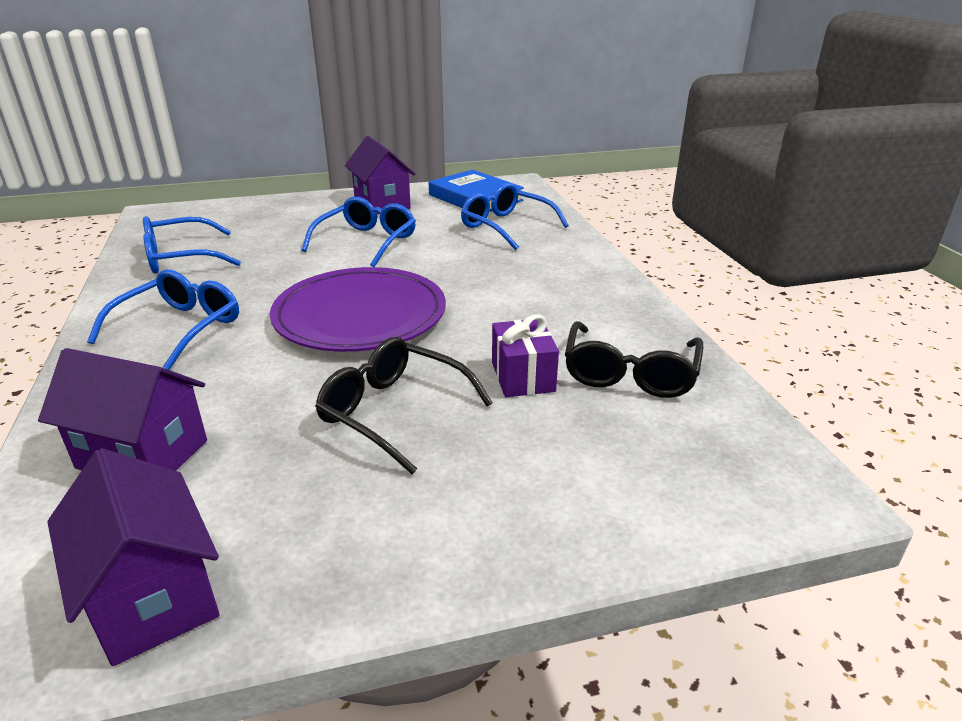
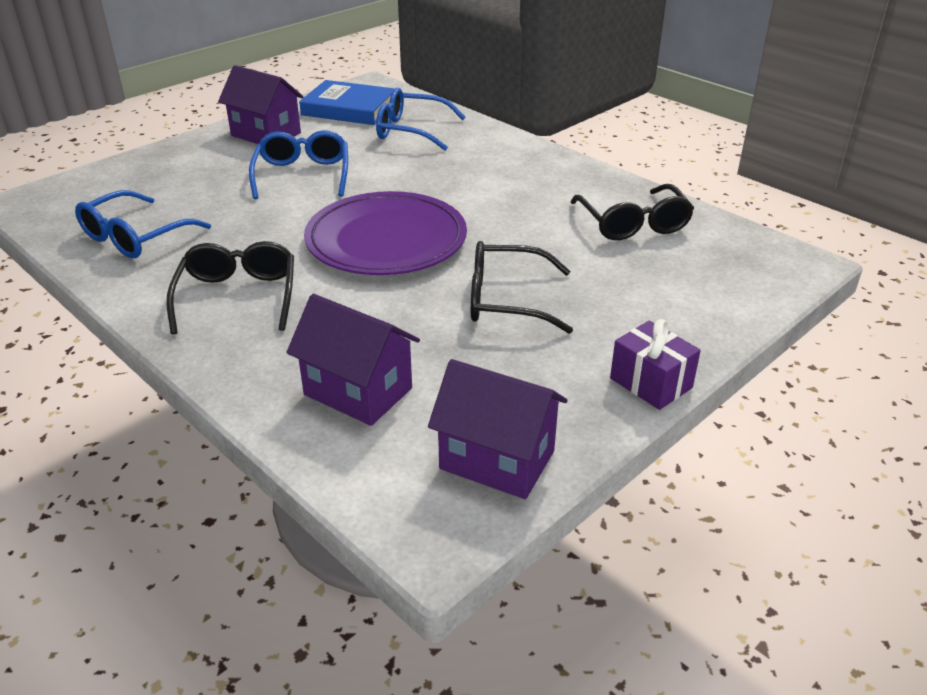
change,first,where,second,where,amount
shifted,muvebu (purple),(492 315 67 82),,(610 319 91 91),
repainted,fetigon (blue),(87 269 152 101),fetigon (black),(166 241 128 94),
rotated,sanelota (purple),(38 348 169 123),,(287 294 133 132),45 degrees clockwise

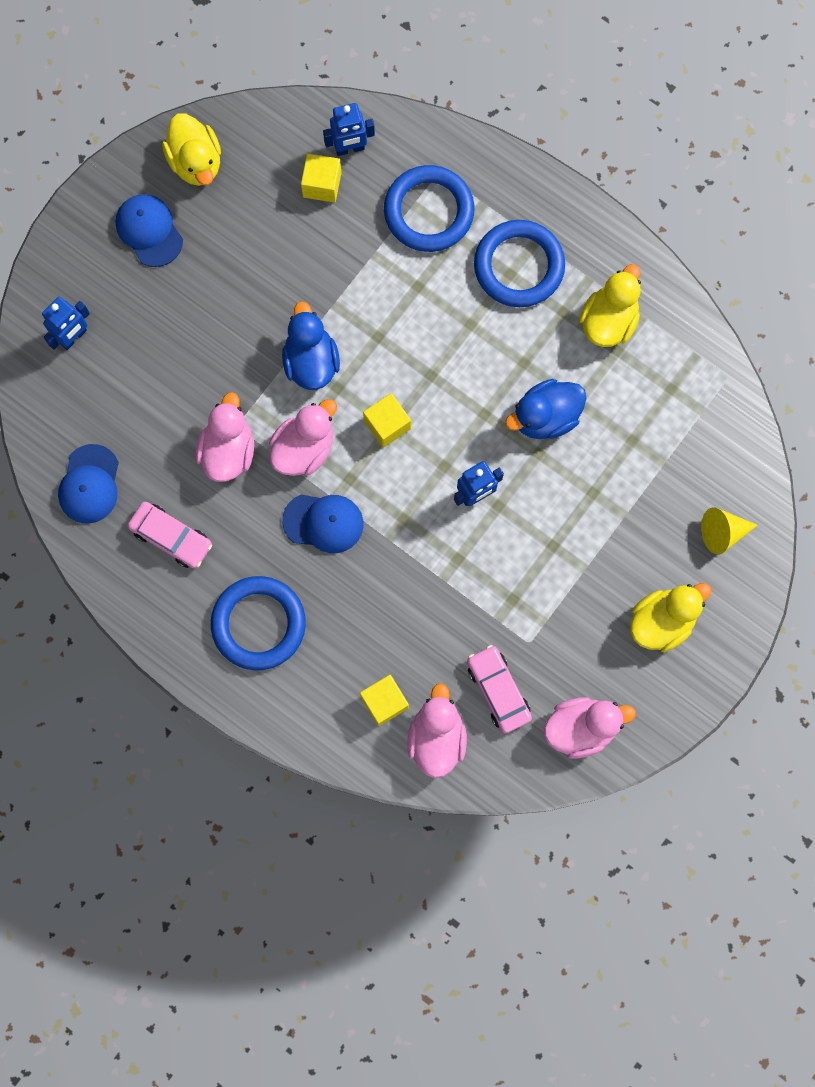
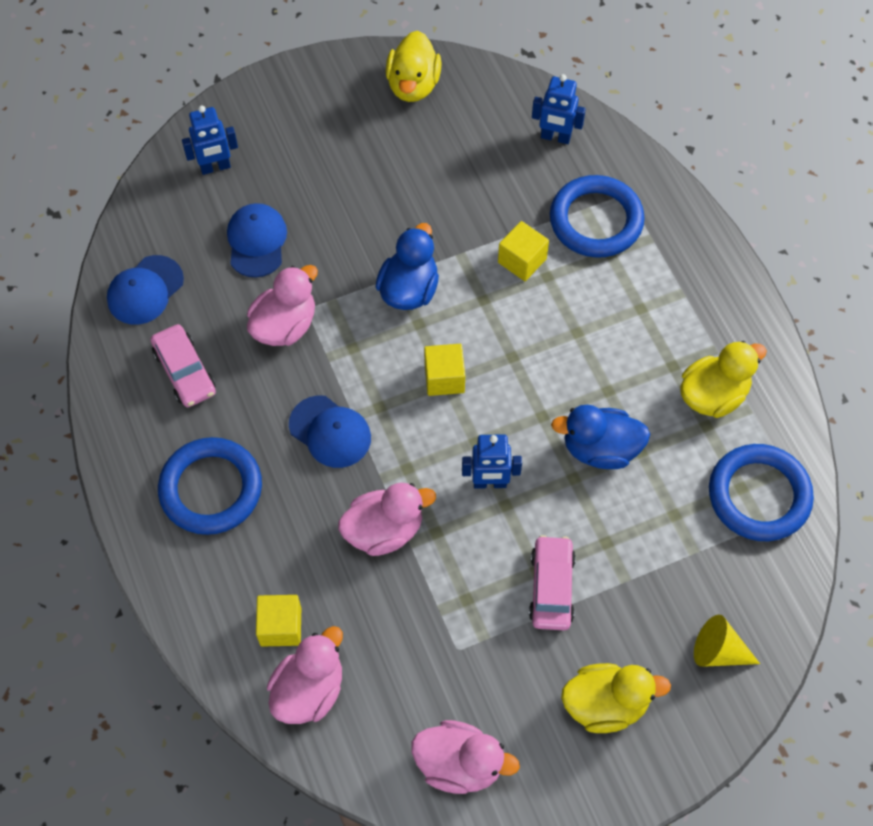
change,first,where,second,where,amount
shifted,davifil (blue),(115 194 68 73),,(227 203 60 74),
shifted,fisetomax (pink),(269 399 68 77),,(338 483 98 73),
shifted,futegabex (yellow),(301 153 40 50),,(498 221 51 60),
shifted,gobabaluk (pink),(467 645 65 88),,(529 535 47 95),
shifted,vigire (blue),(474 220 91 87),,(709 444 105 97),

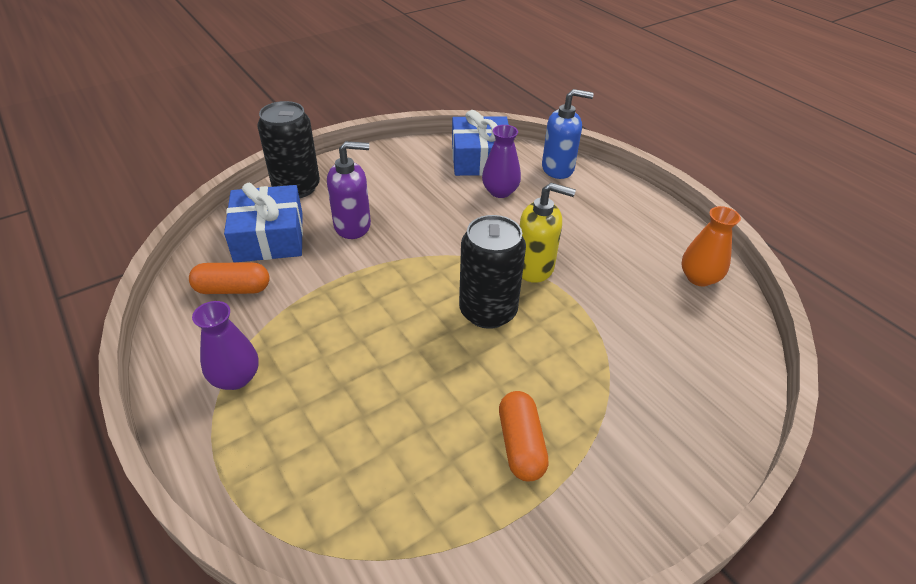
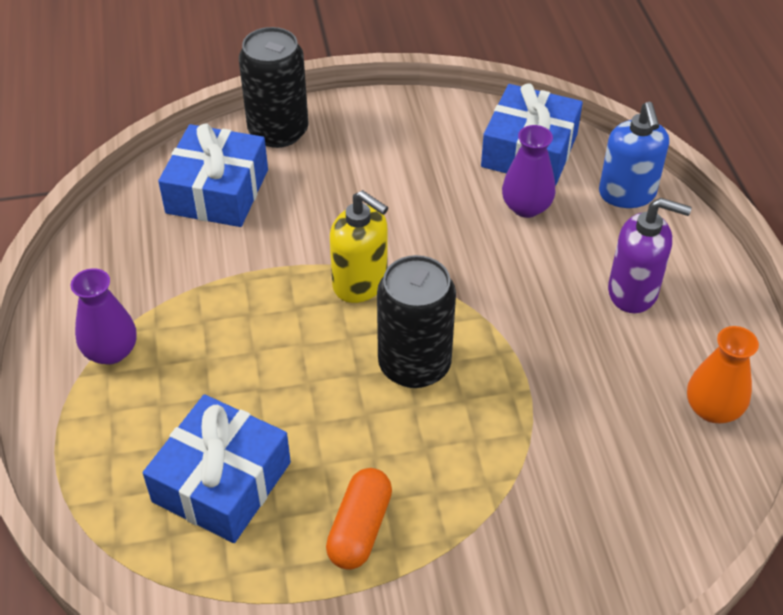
change,first,where,second,where,amount
gone,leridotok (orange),(189 262 81 32),,,
new,,,muvebu (blue),(143 394 148 149),
shifted,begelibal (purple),(327 141 44 98),,(608 198 84 115),
shifted,begelibal (yellow),(520 183 56 100),,(330 190 58 113),
rotated,begelibal (blue),(542 89 52 90),,(599 102 70 106),60 degrees clockwise

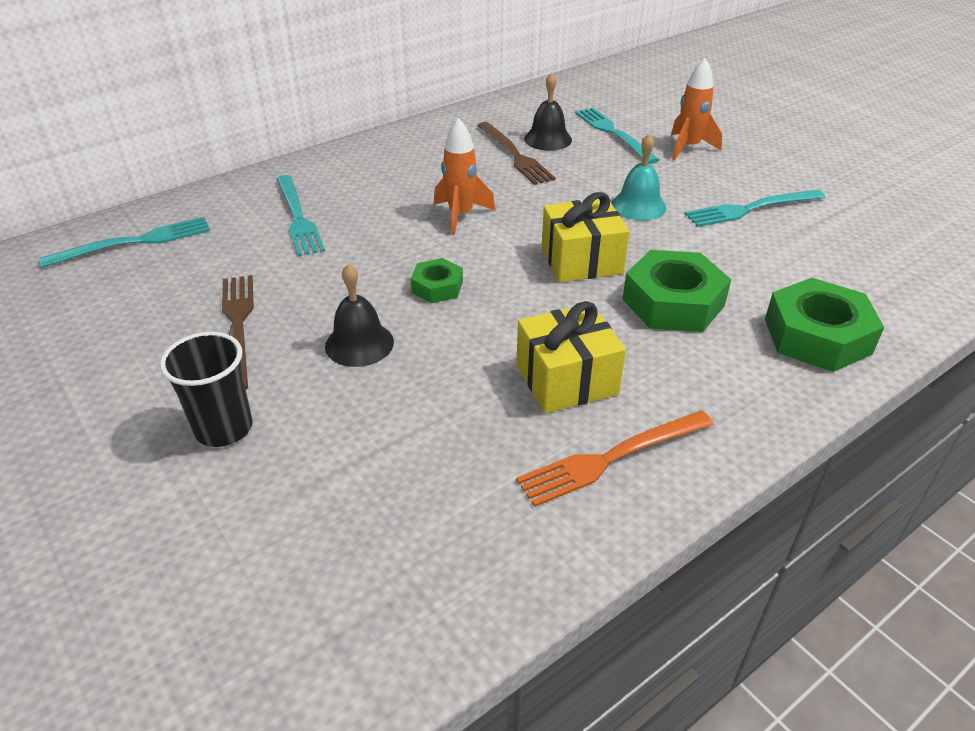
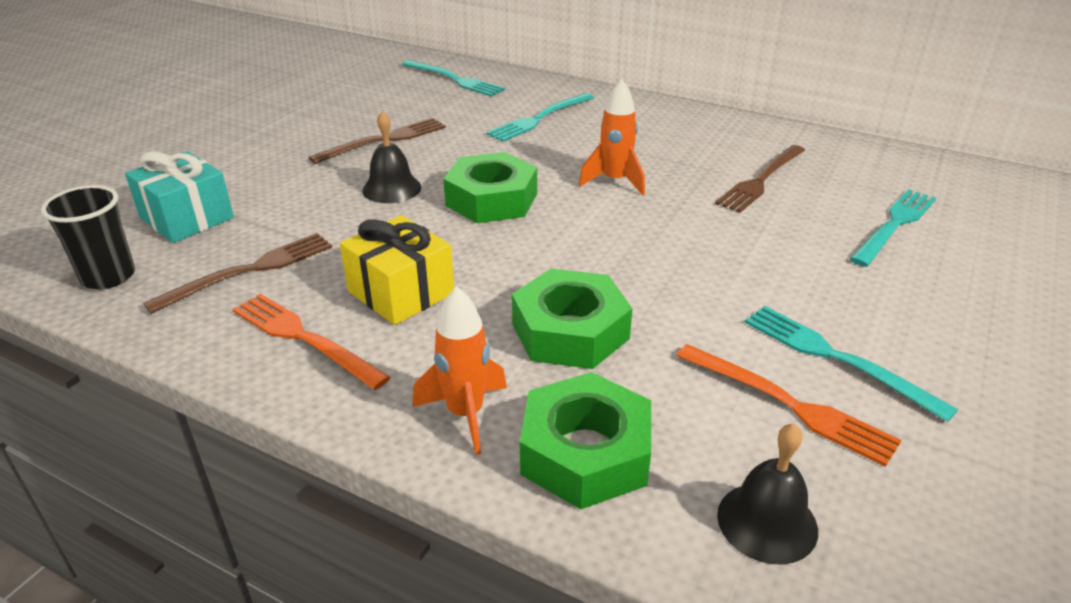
change,first,where,second,where,amount
gone,muvebu (yellow),(542 192 88 90),,,
gone,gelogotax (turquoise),(611 134 55 86),,,
new,,,muvebu (turquoise),(125 151 109 92),
new,,,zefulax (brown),(143 233 189 81),
new,,,zefulax (orange),(677 344 225 123),
shifted,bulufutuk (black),(160 332 93 115),,(41 185 94 104),
shifted,gelogotax (black),(524 73 48 78),,(717 423 101 142),
shifted,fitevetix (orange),(671 58 51 102),,(412 286 95 169),
scaled,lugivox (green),(411 258 52 45),,(443 152 94 71),x1.84

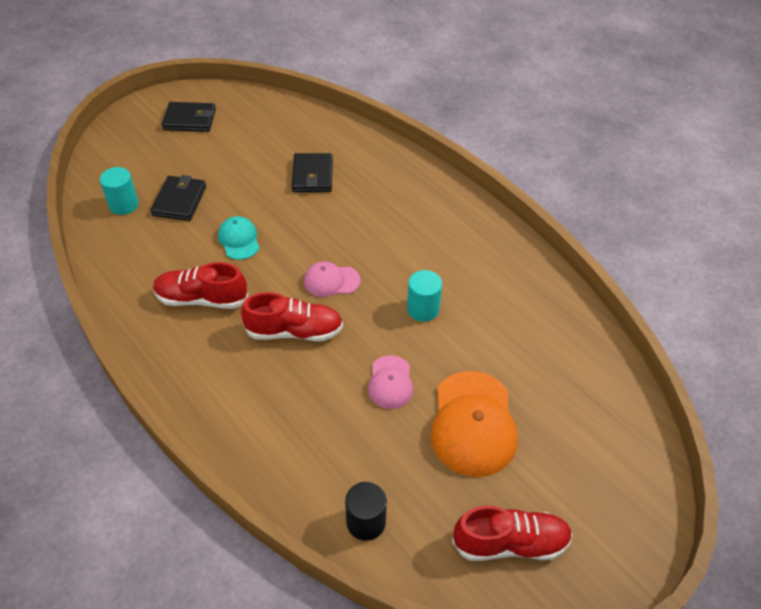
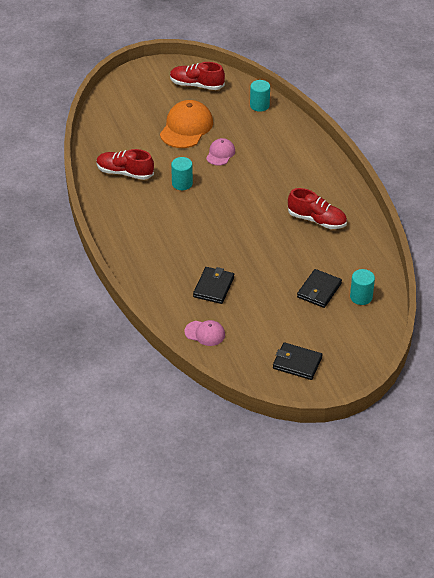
change,first,where,second,where,amount
gone,davifil (turquoise),(218 216 42 44),,,
shifted,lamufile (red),(241 292 102 49),,(96 149 58 31),
shifted,davifil (pink),(304 261 56 36),,(184 320 41 26),
repainted,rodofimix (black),(345 482 42 59),rodofimix (turquoise),(250 80 20 32),

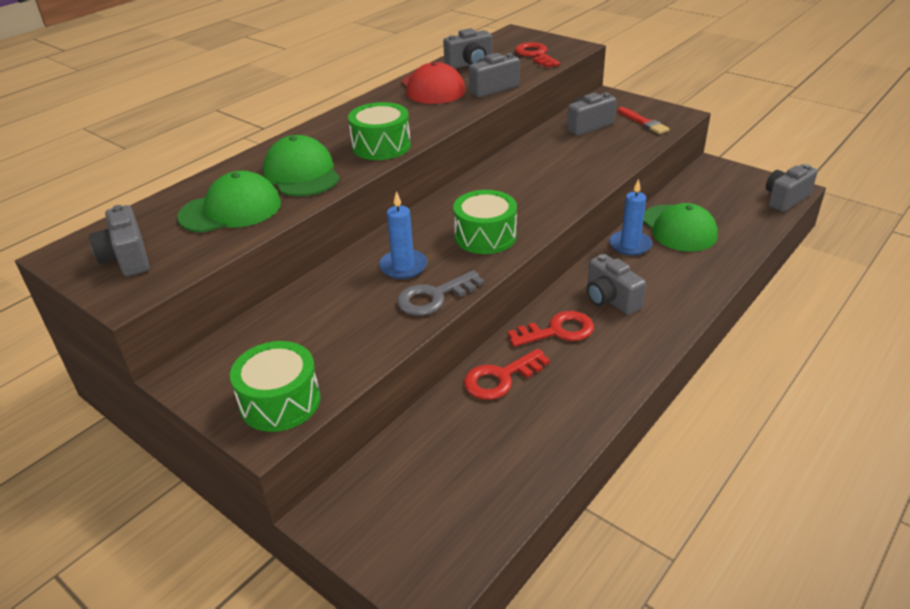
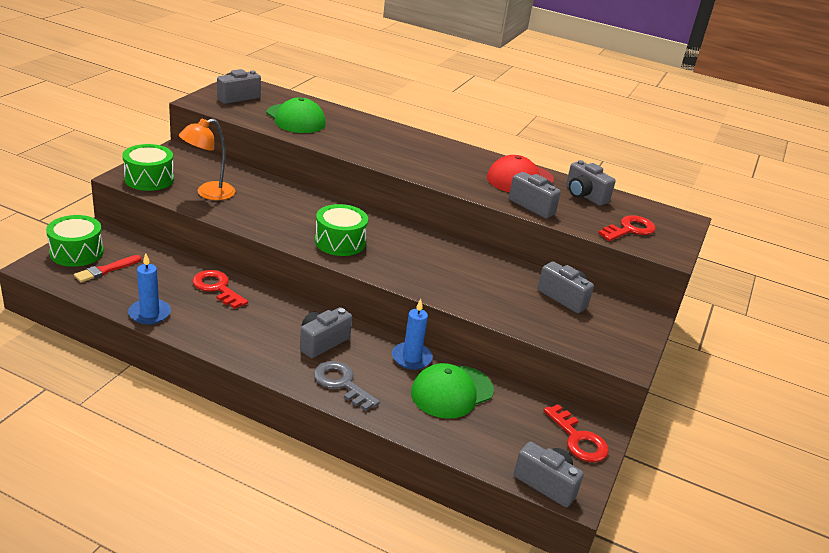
change,first,where,second,where,amount
gone,davifil (green),(263 135 77 61),,,
new,,,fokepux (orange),(179 118 56 82),
shifted,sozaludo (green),(348 102 63 58),,(46 215 58 52),
shifted,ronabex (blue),(379 191 48 88),,(128 253 43 71),
shifted,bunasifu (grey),(397 270 87 46),,(314 361 66 50),
shifted,bunasifu (red),(508 311 86 36),,(543 404 66 58),
shifted,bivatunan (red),(618 107 51 27),,(74 255 67 28),

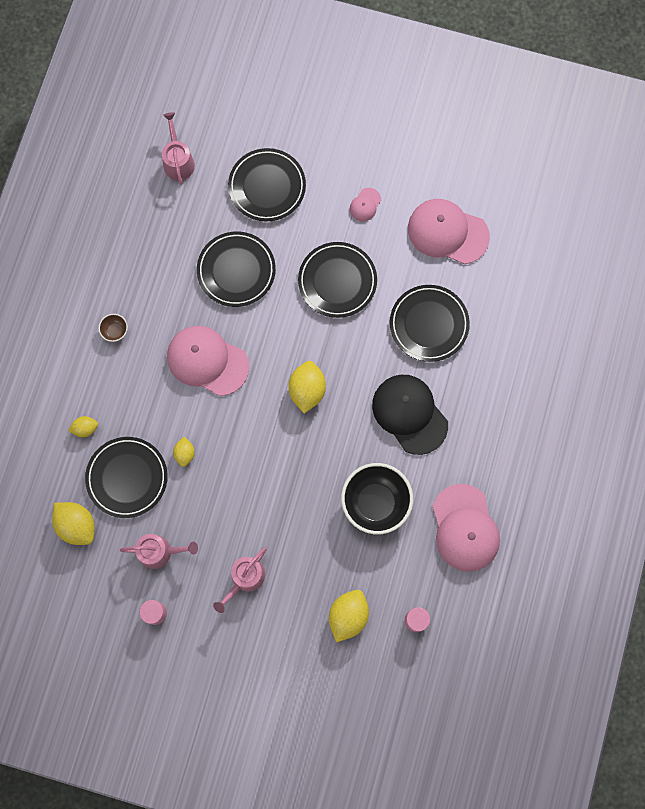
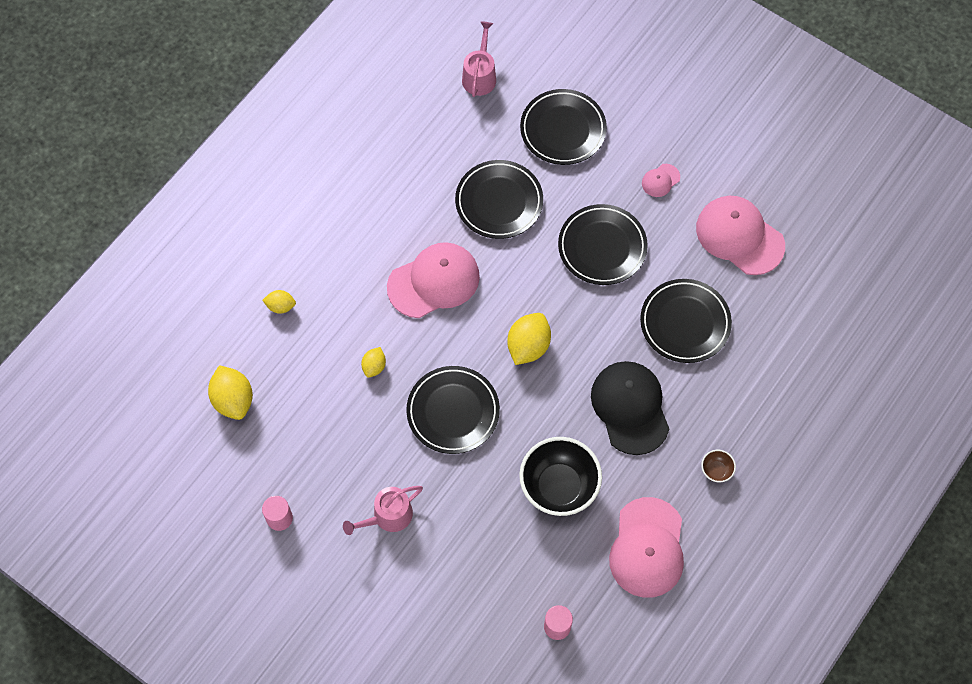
change,first,where,second,where,amount
gone,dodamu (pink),(120 534 78 35),,,
gone,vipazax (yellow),(329 590 40 53),,,
shifted,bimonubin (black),(85 437 83 81),,(406 366 94 88),
shifted,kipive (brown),(99 314 29 28),,(701 450 35 32),
rotated,davifil (pink),(167 326 82 70),,(387 242 93 76),105 degrees clockwise

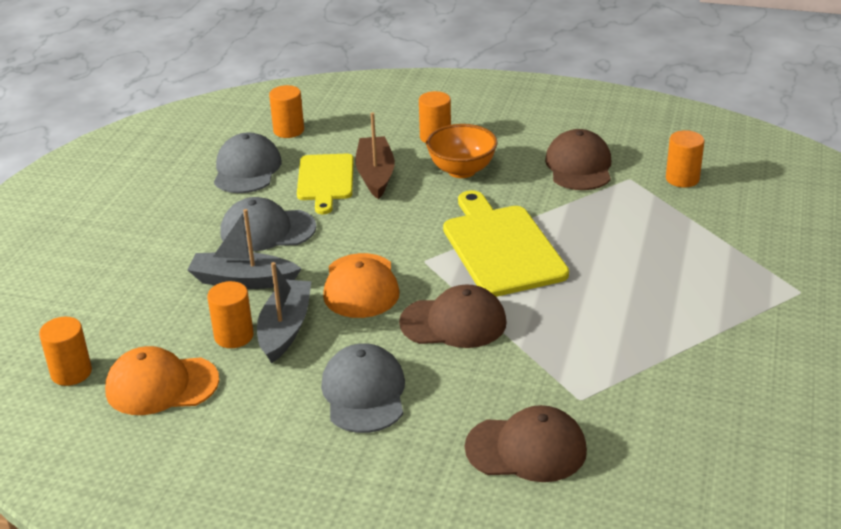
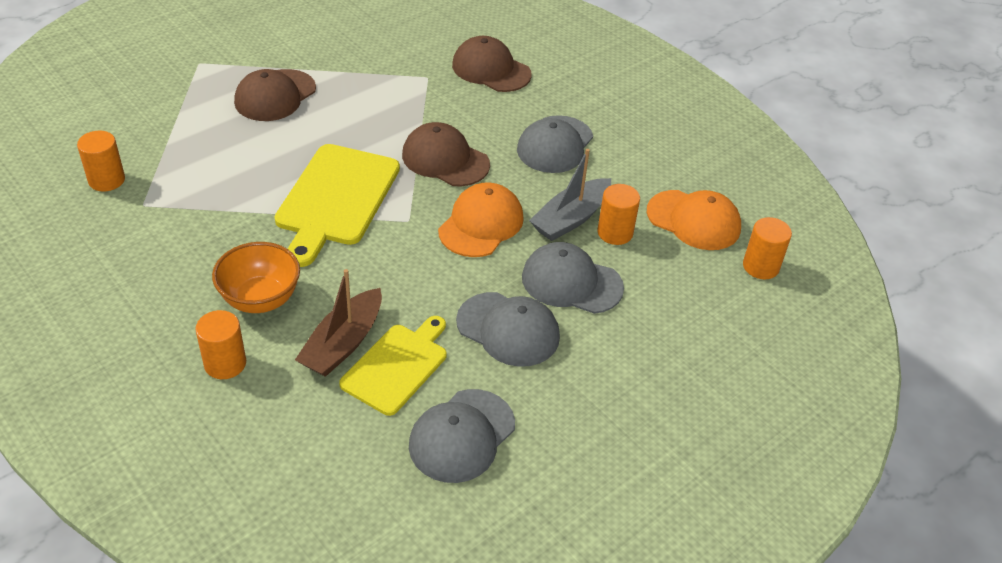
change,first,where,second,where,amount
gone,rodofimix (orange),(269 85 35 53),,,
shifted,davifil (brown),(545 129 66 61),,(234 69 82 52),
swapped,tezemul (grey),(188 209 114 80),davifil (grey),(522 242 102 72),

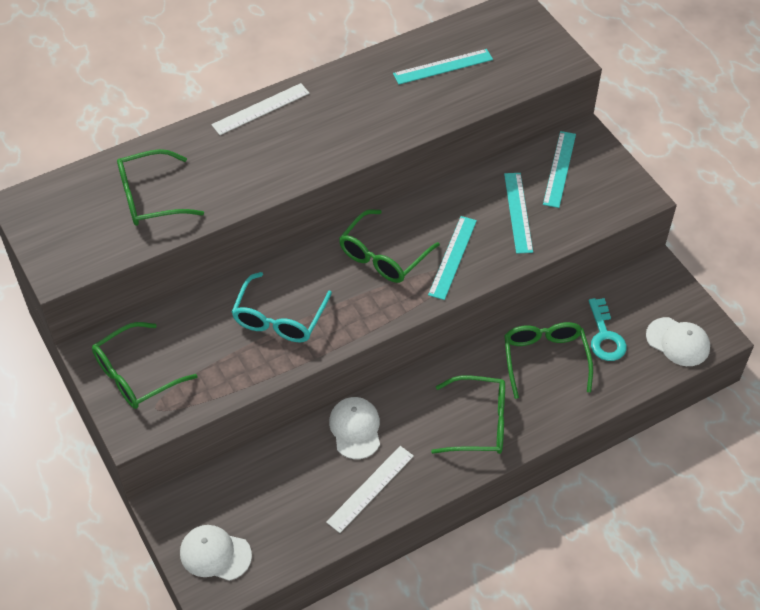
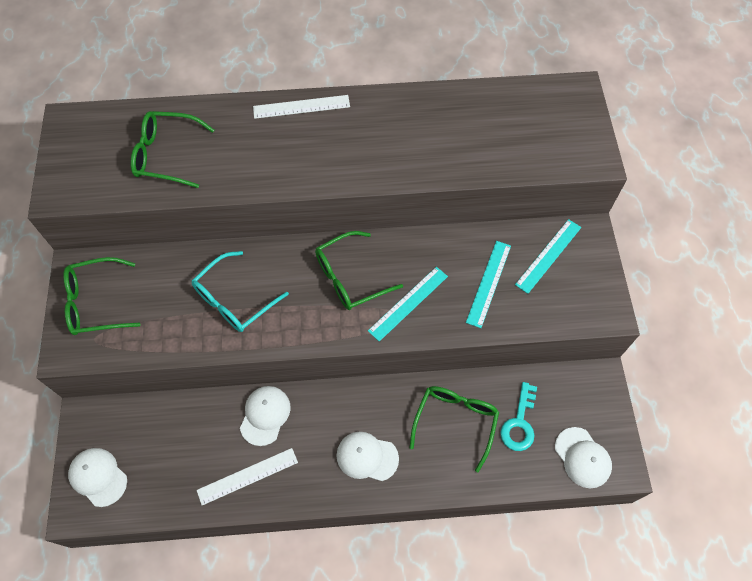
change,first,where,second,where,amount
gone,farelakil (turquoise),(393 49 100 35),,,
swapped,fetigon (green),(431 375 74 79),davifil (white),(336 431 63 50),

